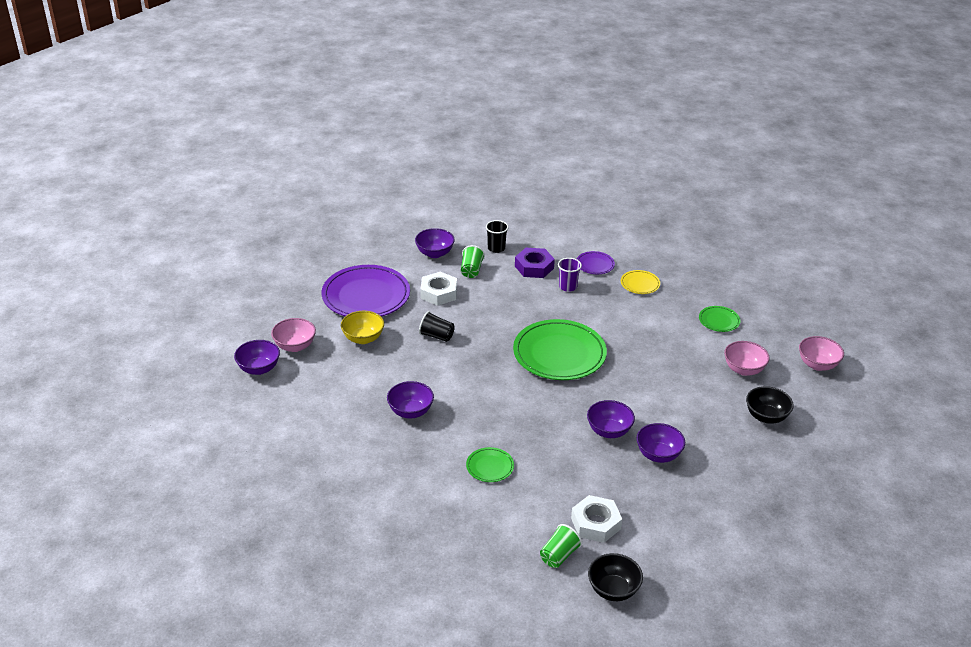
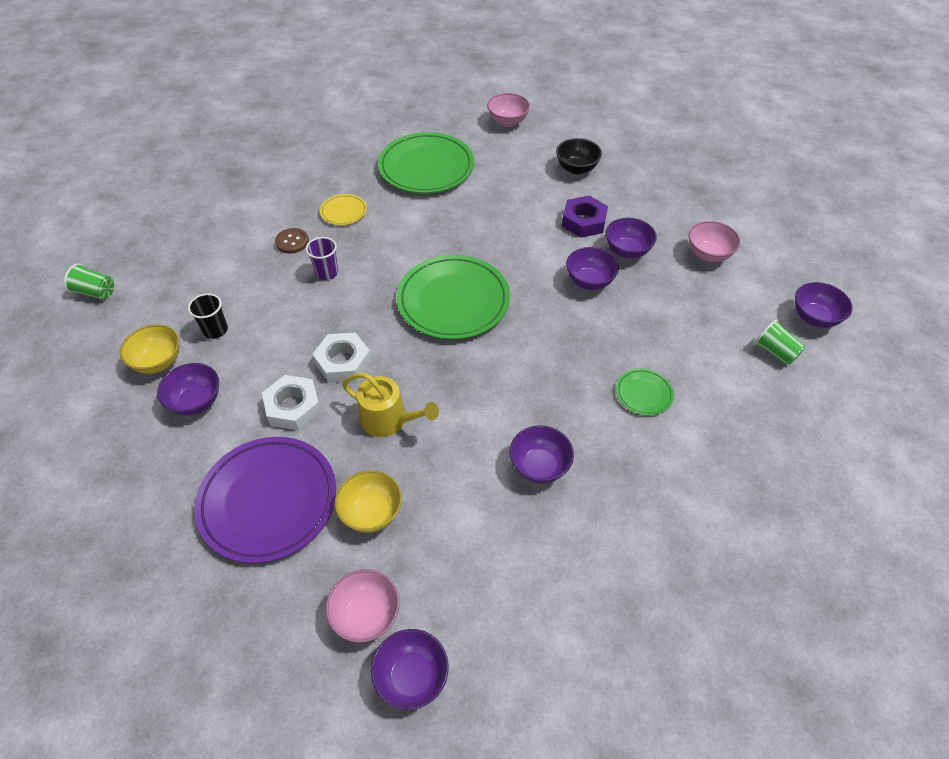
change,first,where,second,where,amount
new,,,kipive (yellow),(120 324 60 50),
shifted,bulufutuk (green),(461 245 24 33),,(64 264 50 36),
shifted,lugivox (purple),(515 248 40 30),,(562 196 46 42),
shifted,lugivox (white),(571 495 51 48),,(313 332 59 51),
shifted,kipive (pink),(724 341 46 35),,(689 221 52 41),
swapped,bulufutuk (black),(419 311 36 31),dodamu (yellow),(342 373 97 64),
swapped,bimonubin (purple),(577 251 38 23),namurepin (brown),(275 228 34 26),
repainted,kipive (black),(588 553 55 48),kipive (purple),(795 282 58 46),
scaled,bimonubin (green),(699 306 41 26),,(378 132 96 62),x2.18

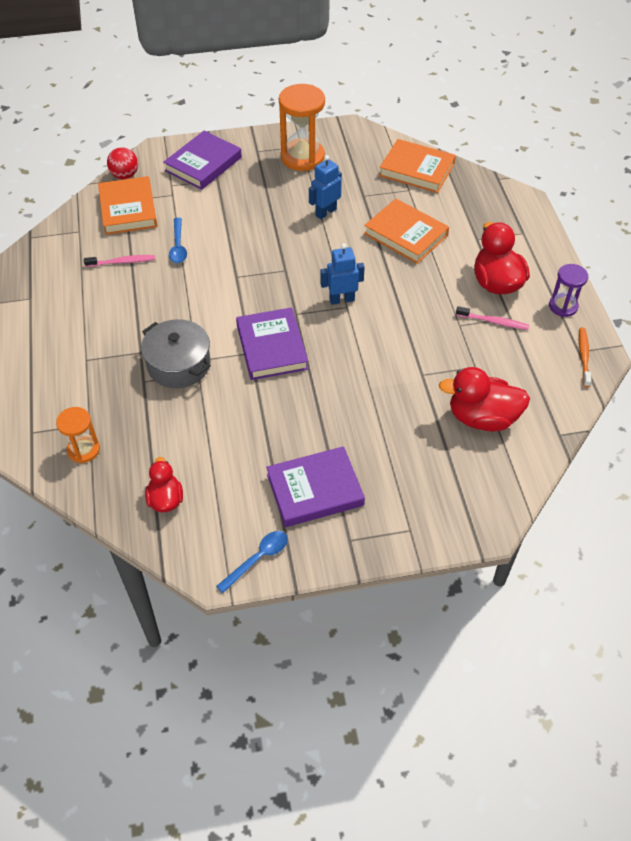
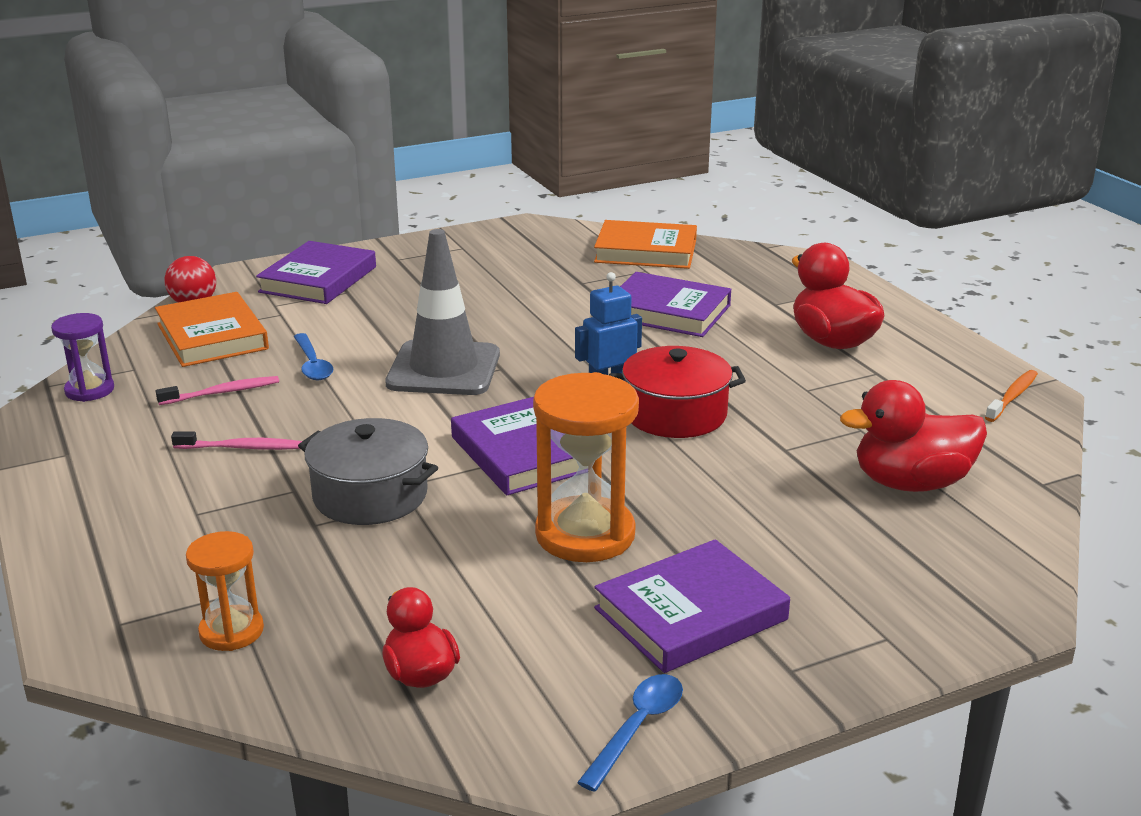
change,first,where,second,where,amount
gone,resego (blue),(309 155 33 64),,,
new,,,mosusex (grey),(385 229 115 166),
new,,,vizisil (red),(609 346 137 92),
shifted,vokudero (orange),(279 84 46 87),,(533 372 106 190),
shifted,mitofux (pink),(456 306 73 24),,(171 431 131 19),
shifted,vokudero (purple),(549 264 39 53),,(51 313 63 89),
repainted,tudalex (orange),(364 199 85 65),tudalex (purple),(620 272 111 65),
rotated,mitofux (orange),(579 327 12 60),,(985 370 53 52),45 degrees clockwise

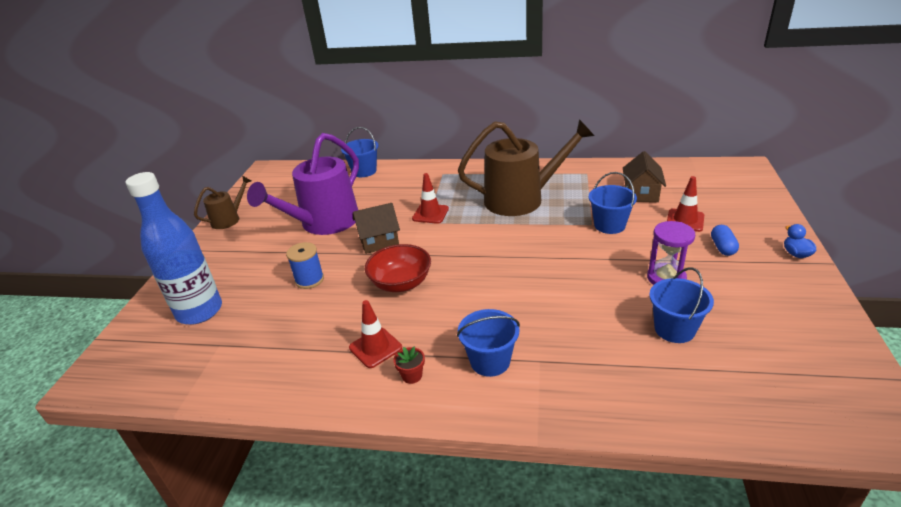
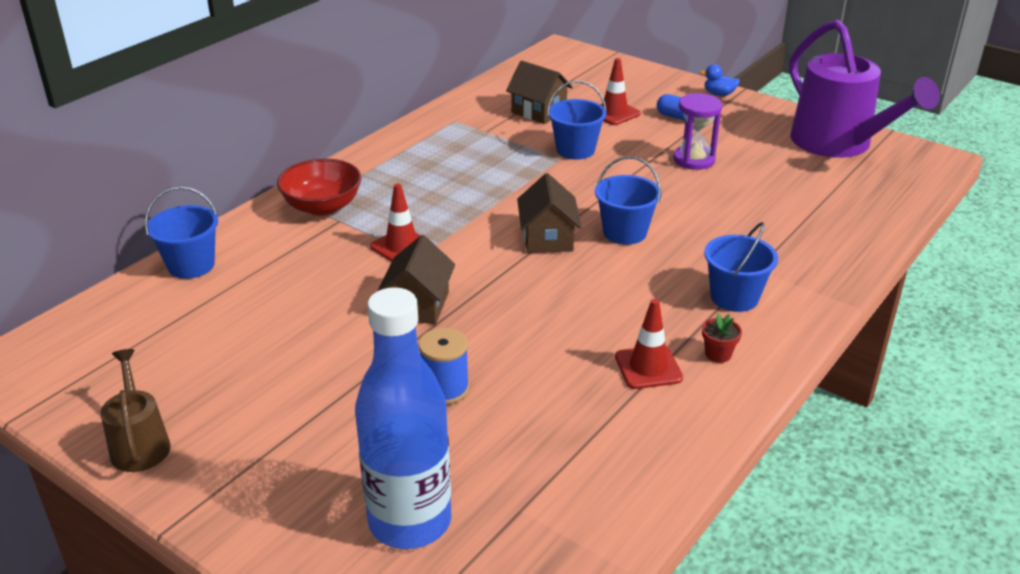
change,first,where,second,where,amount
gone,dodamu (brown),(458 119 137 97),,,
new,,,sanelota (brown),(517 173 64 80),
shifted,dodamu (purple),(247 133 112 102),,(789 20 151 138),
shifted,kipive (red),(365 244 66 48),,(277 159 85 57),
shifted,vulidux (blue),(649 267 65 76),,(595 156 67 89),

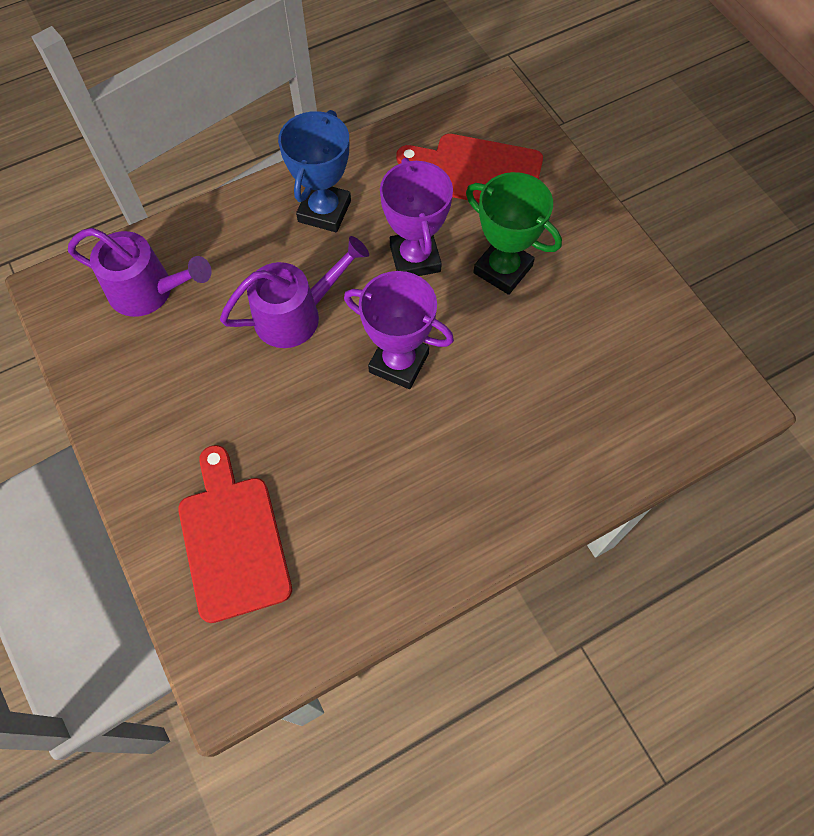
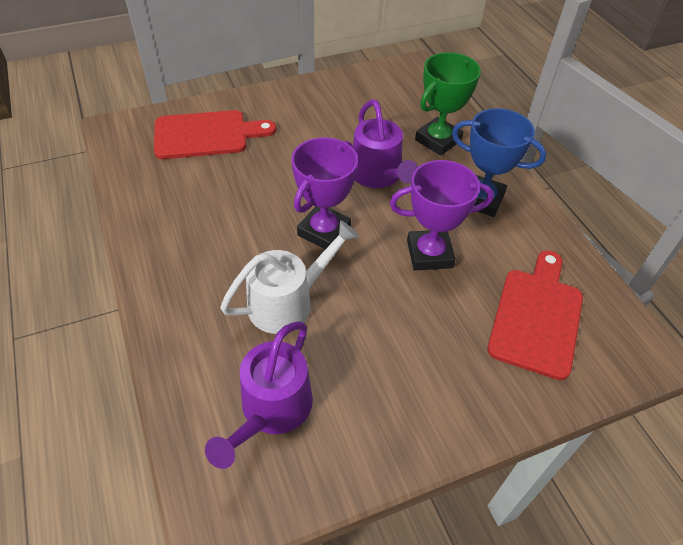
change,first,where,second,where,amount
new,,,dodamu (white),(220 220 139 114),
shifted,dodamu (purple),(68 228 144 89),,(205 322 108 147),
shifted,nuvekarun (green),(466 172 96 123),,(415 52 66 104),

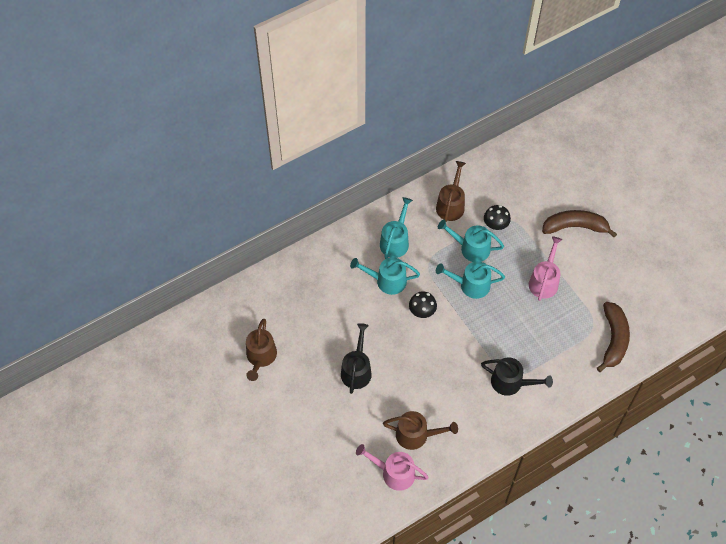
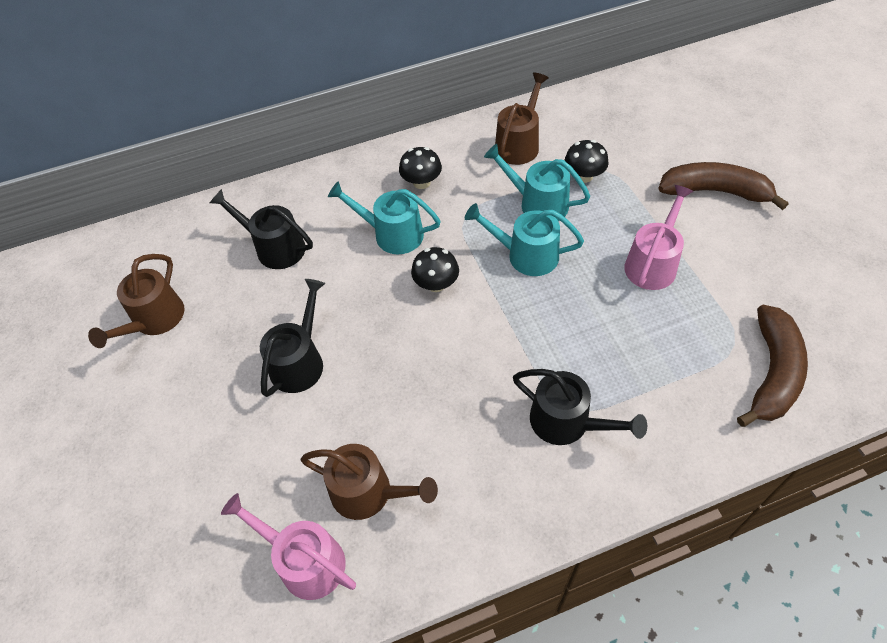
change,first,where,second,where,amount
new,,,dodamu (black),(210 189 103 80),
swapped,dodamu (turquoise),(380 197 33 62),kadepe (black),(399 147 43 42),

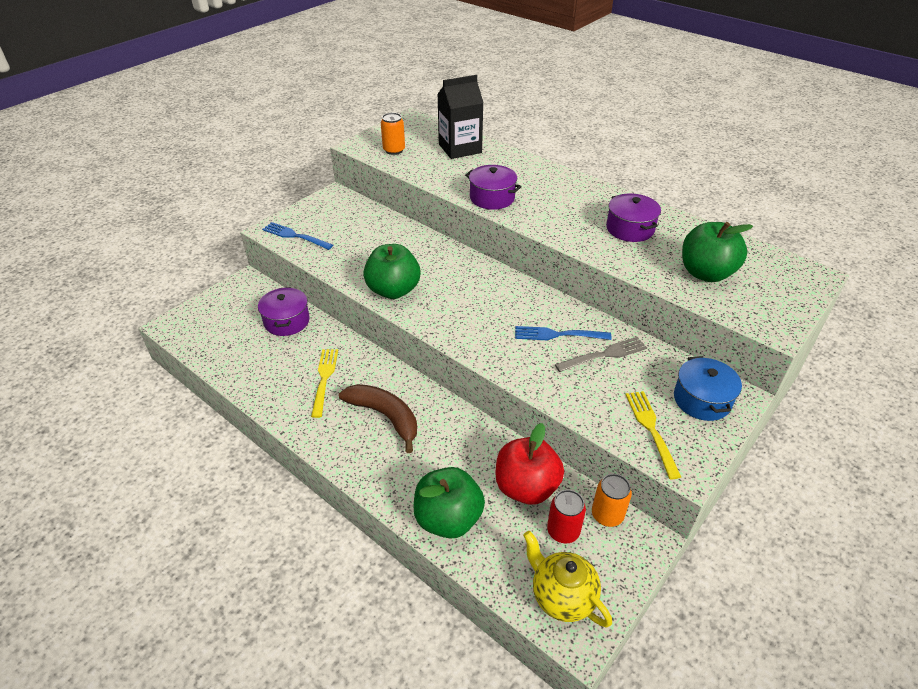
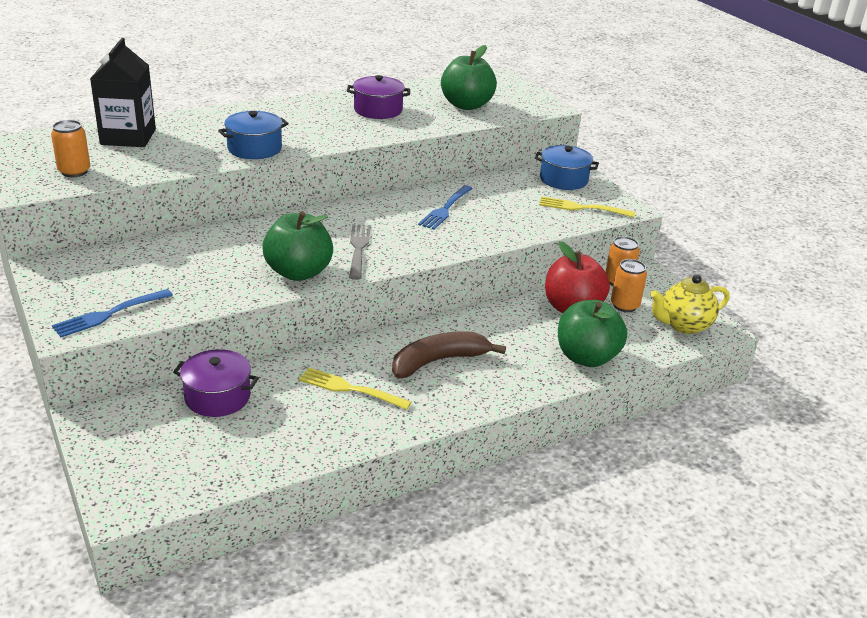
change,first,where,second,where,amount
shifted,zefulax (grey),(555 337 92 35),,(349 224 22 56),
repainted,vizisil (purple),(465 165 57 45),vizisil (blue),(218 111 71 48),
repainted,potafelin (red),(547 490 39 53),potafelin (orange),(611 259 36 53),

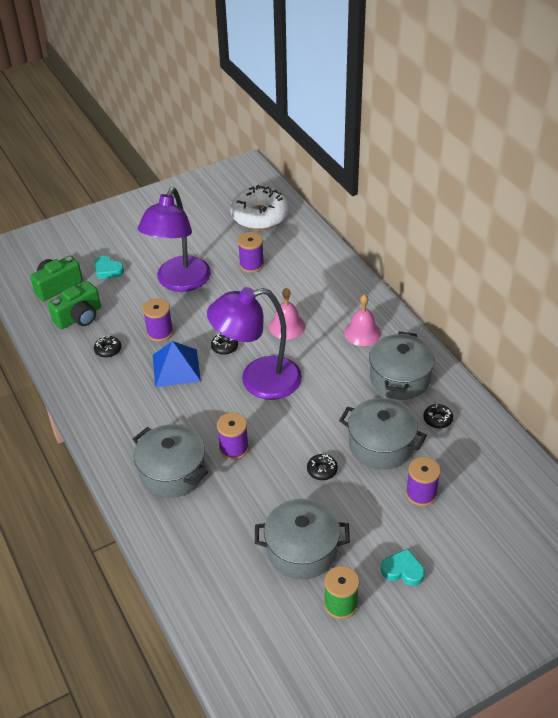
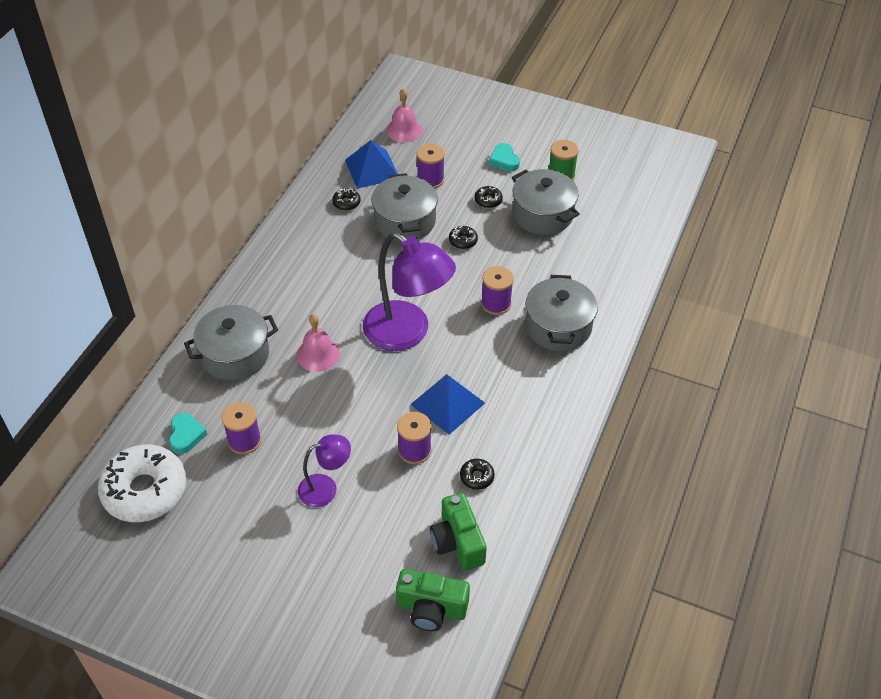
change,first,where,second,where,amount
new,,,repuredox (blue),(345 140 53 49),
shifted,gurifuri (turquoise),(94 256 30 23),,(169 413 38 41),
shifted,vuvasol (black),(211 333 27 22),,(475 186 28 22),
shifted,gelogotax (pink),(344 294 37 52),,(386 88 36 54),
shifted,vizisil (grey),(369 331 66 69),,(184 305 94 76),
rotated,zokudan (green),(48 281 53 48),,(430 493 57 78),120 degrees counterclockwise
scaled,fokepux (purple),(138 187 73 105),,(298 434 53 73),x0.53

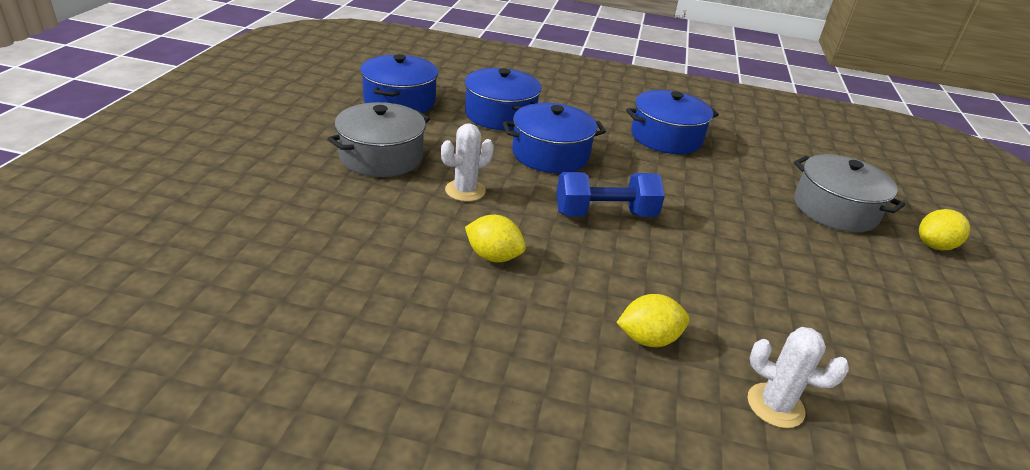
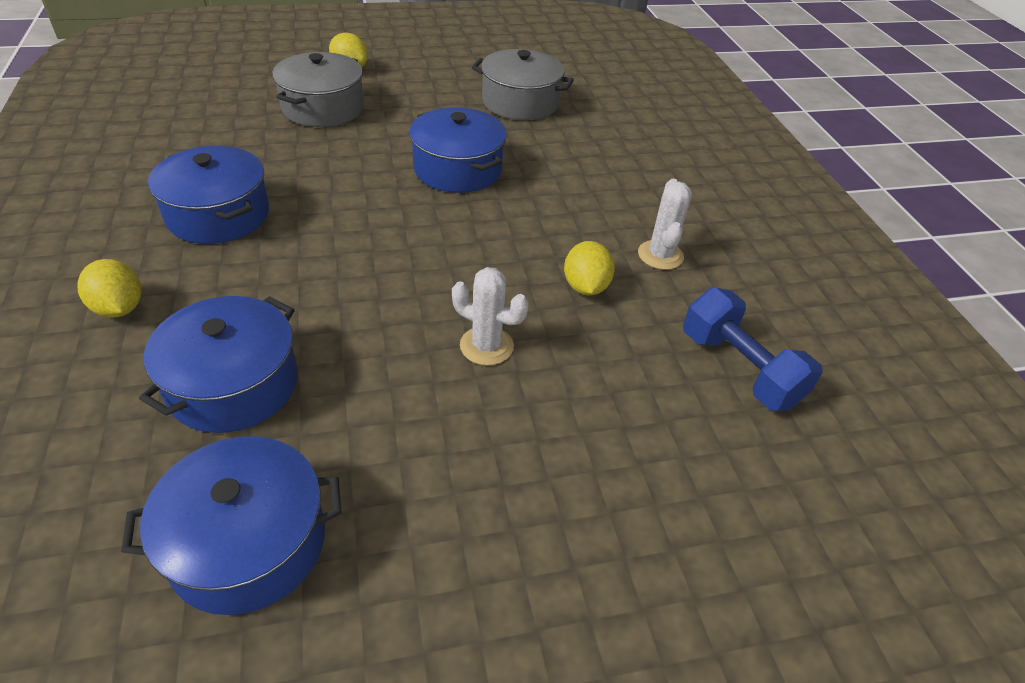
change,first,where,second,where,amount
shifted,vizisil (grey),(328 102 102 75),,(472 49 102 71),
shifted,vizisil (blue),(503 103 103 70),,(409 107 98 86),
shifted,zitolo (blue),(556 172 109 45),,(683 288 140 123),
shifted,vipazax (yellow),(616 294 74 53),,(77 259 64 58),
shifted,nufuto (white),(748 327 101 101),,(638 179 54 91),

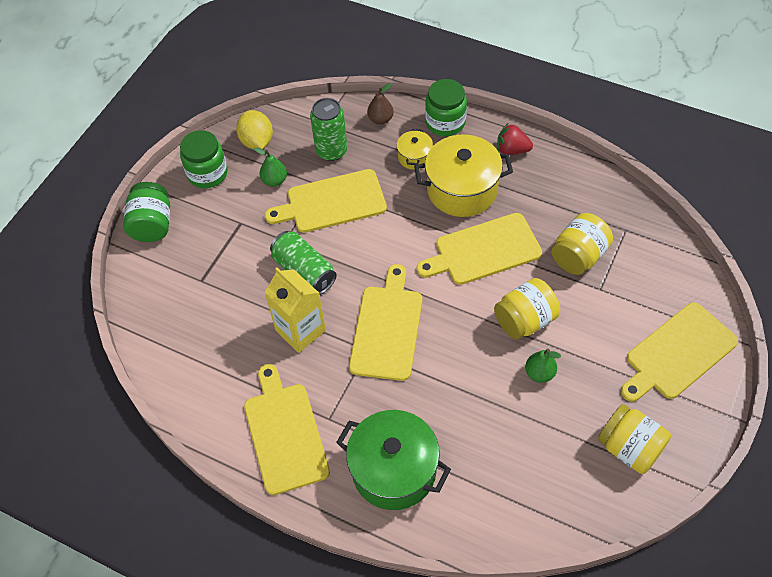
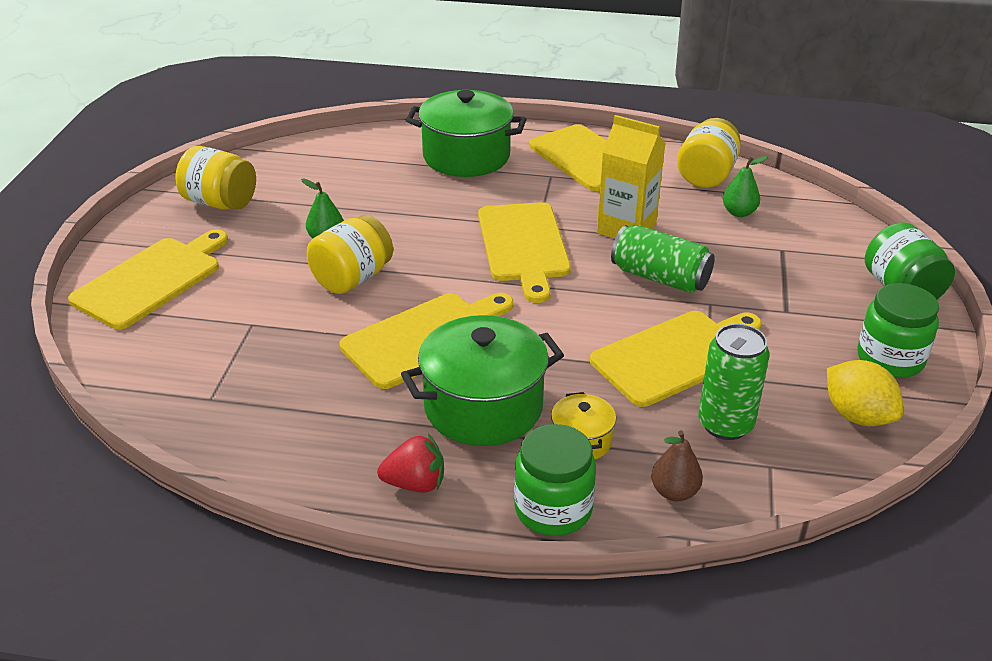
change,first,where,second,where,amount
shifted,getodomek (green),(254 148 33 39),,(723 156 45 61),
shifted,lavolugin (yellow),(551 213 62 62),,(677 118 64 70),
repainted,vizisil (yellow),(414 134 99 83),vizisil (green),(401 315 163 131),

